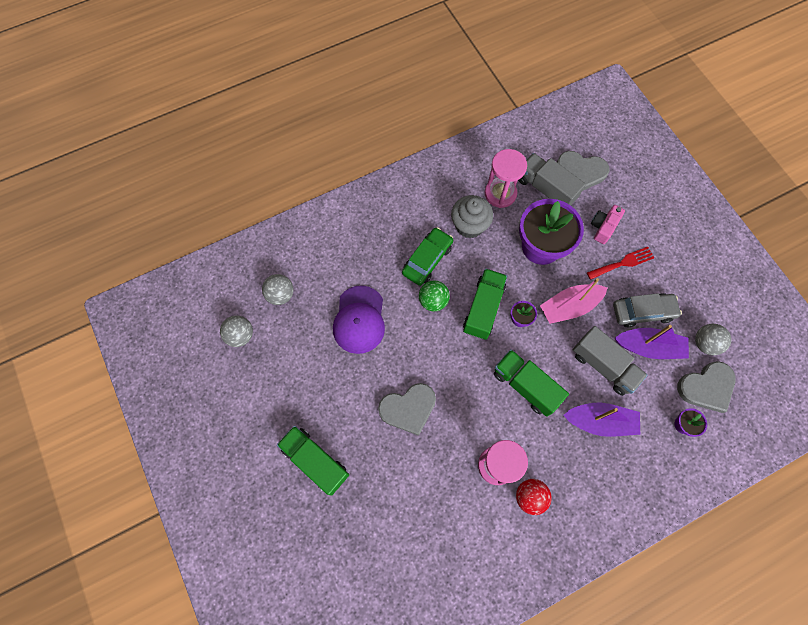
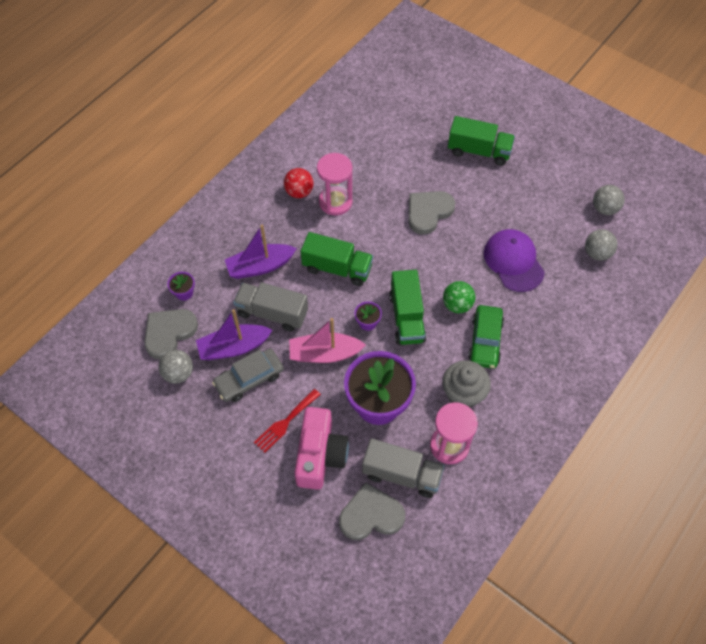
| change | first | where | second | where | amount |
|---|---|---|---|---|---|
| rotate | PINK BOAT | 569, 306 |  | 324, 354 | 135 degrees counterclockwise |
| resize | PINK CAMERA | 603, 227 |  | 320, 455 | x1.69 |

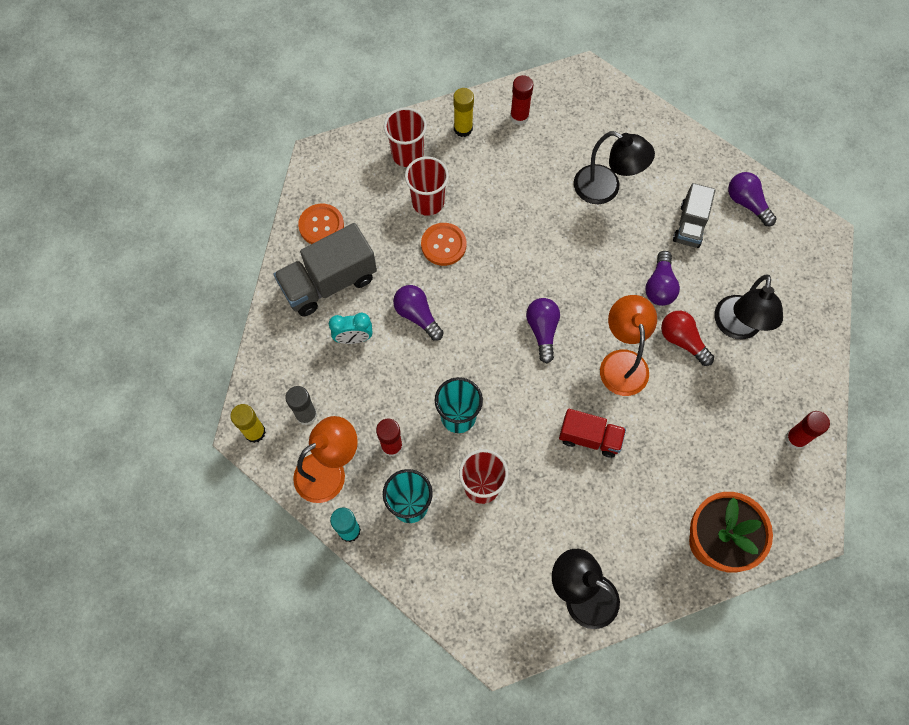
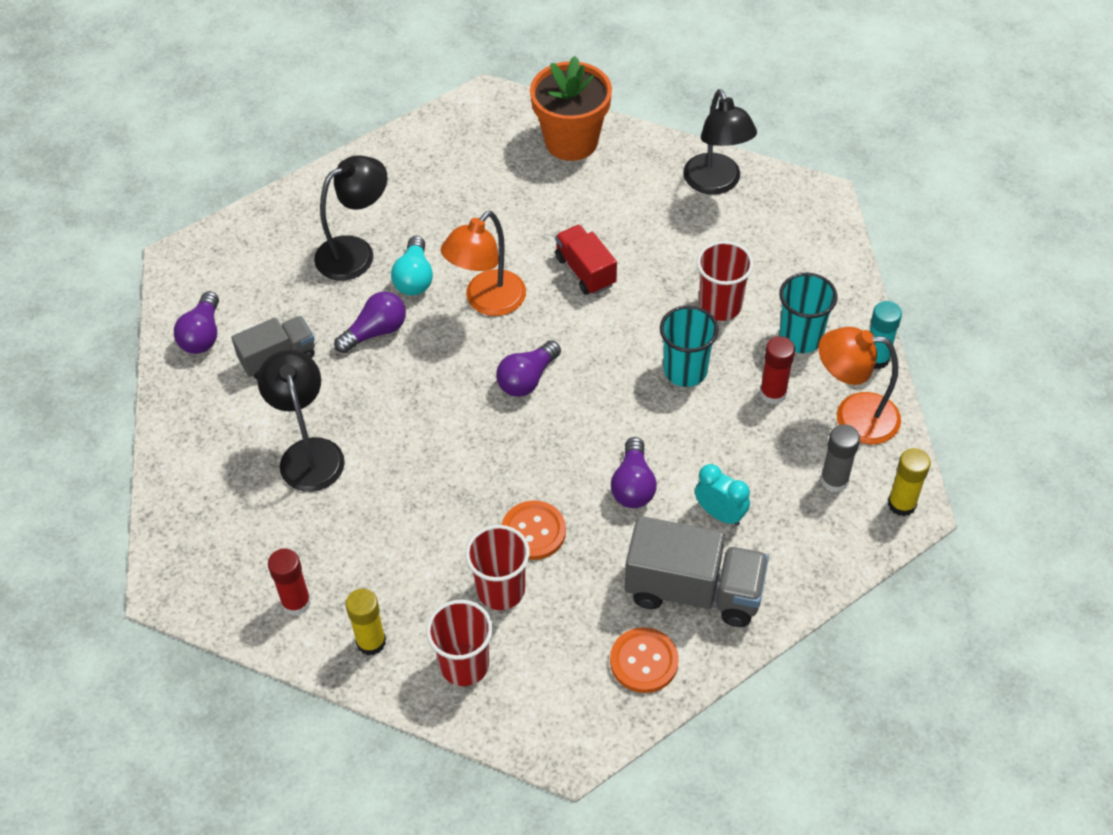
| change | first | where | second | where | amount |
|---|---|---|---|---|---|
| recolor | SCARLET LIGHTBULB | 682, 341 | TEAL LIGHTBULB | 414, 278 |  |
| delete | SCARLET GLUE STICK | 796, 438 |  |  |  |

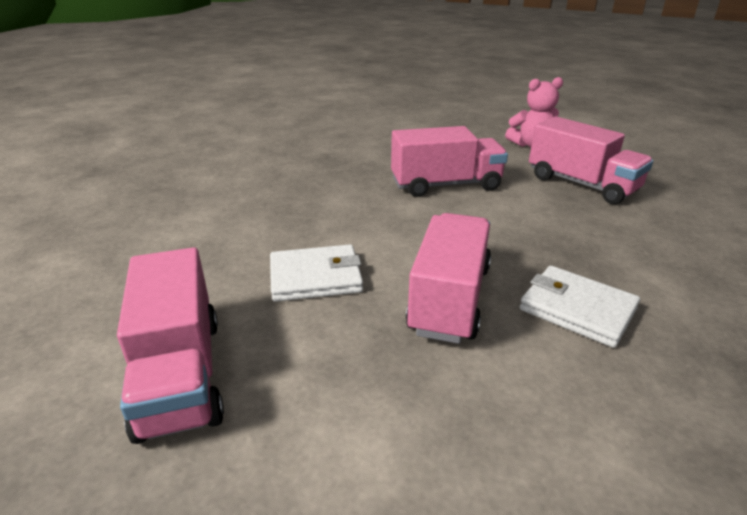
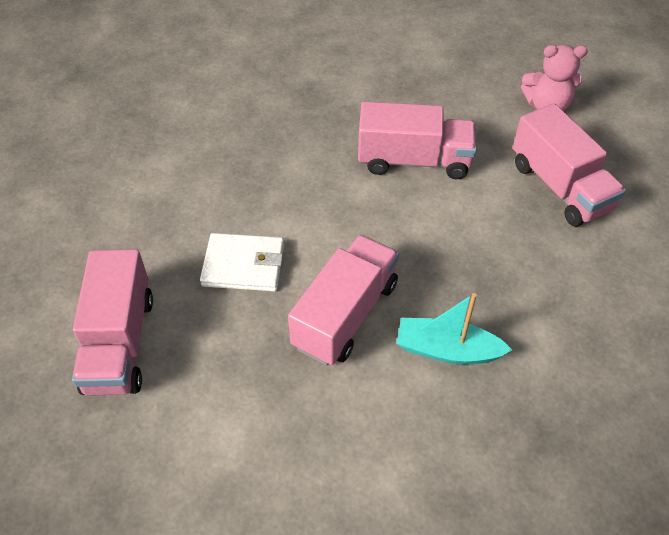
| change | first | where | second | where | amount |
|---|---|---|---|---|---|
| replace | WHITE BILLFOLD | 577, 309 | TEAL BOAT | 447, 350 |  |

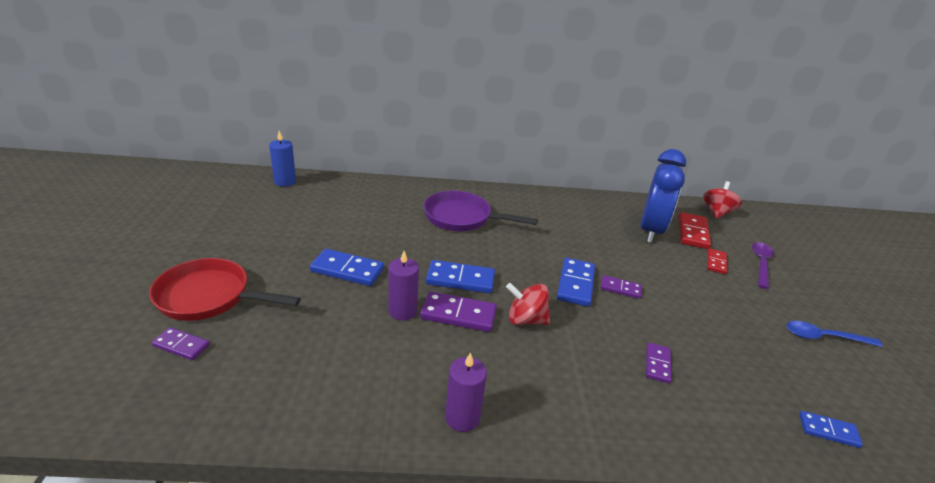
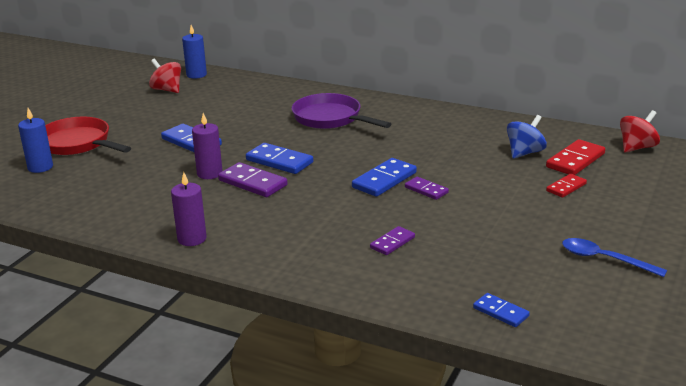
| change | first | where | second | where | amount |
|---|---|---|---|---|---|
| replace | ROYAL PURPLE DOMINO PIECE | 181, 345 | BLUE CANDLE | 40, 167 |  |
| move | SCARLET TOY TOP | 526, 320 |  | 167, 90 |  |
| replace | BLUE ALARM CLOCK | 650, 231 | BLUE TOY TOP | 524, 153 |  |
| delete | ROYAL PURPLE TABLESPOON | 761, 264 |  |  |  |

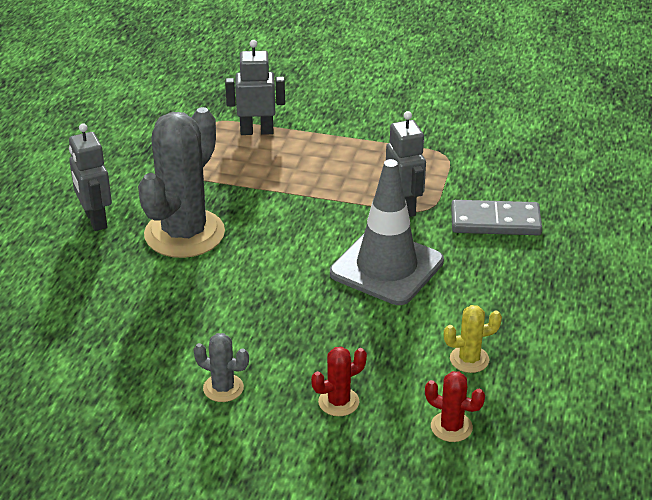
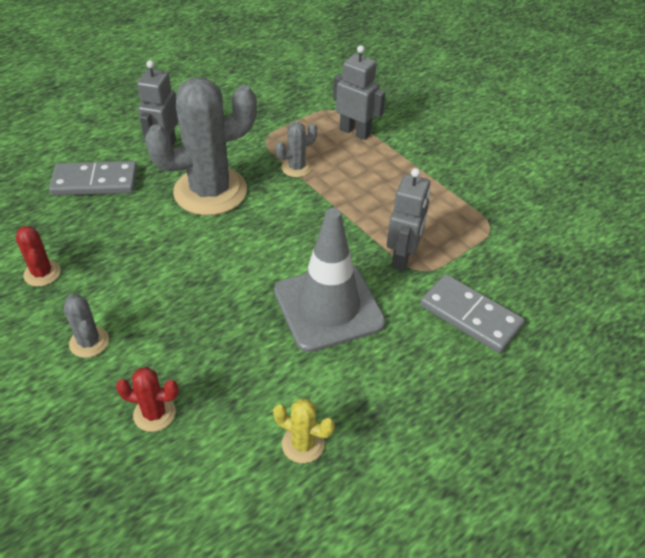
| change | first | where | second | where | amount |
|---|---|---|---|---|---|
| move | SCARLET PRICKLY PLANT | 451, 427 |  | 42, 273 |  |
| insert |  |  | GRAY DOMINO PIECE | 95, 182 |  |
| insert |  |  | GRAY PRICKLY PLANT | 296, 167 |  |

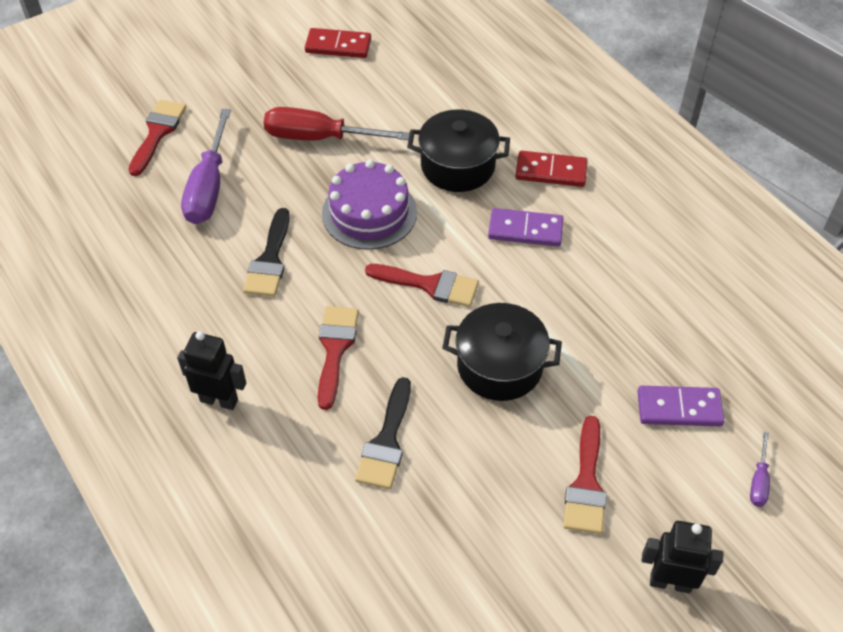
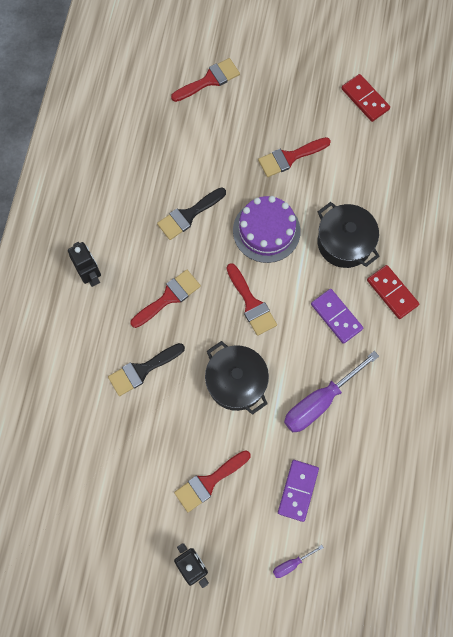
| change | first | where | second | where | amount |
|---|---|---|---|---|---|
| replace | SCARLET HAND SCREWDRIVER | 319, 138 | SCARLET BRUSH | 289, 157 |  |
| rotate | ROYAL PURPLE DOMINO PIECE | 679, 408 |  | 297, 490 | 60 degrees clockwise |
| move | ROYAL PURPLE HAND SCREWDRIVER | 209, 187 |  | 320, 401 |  |

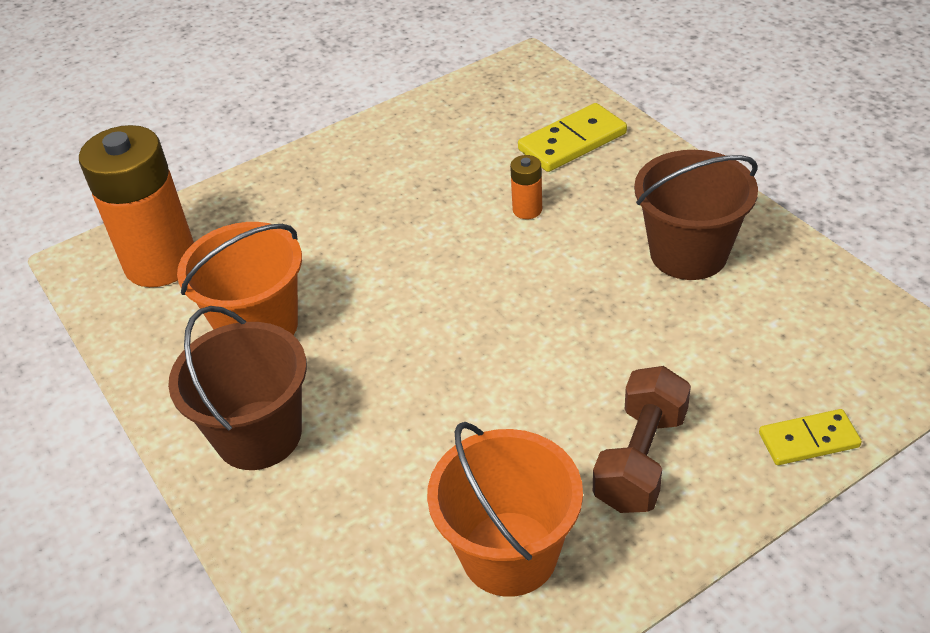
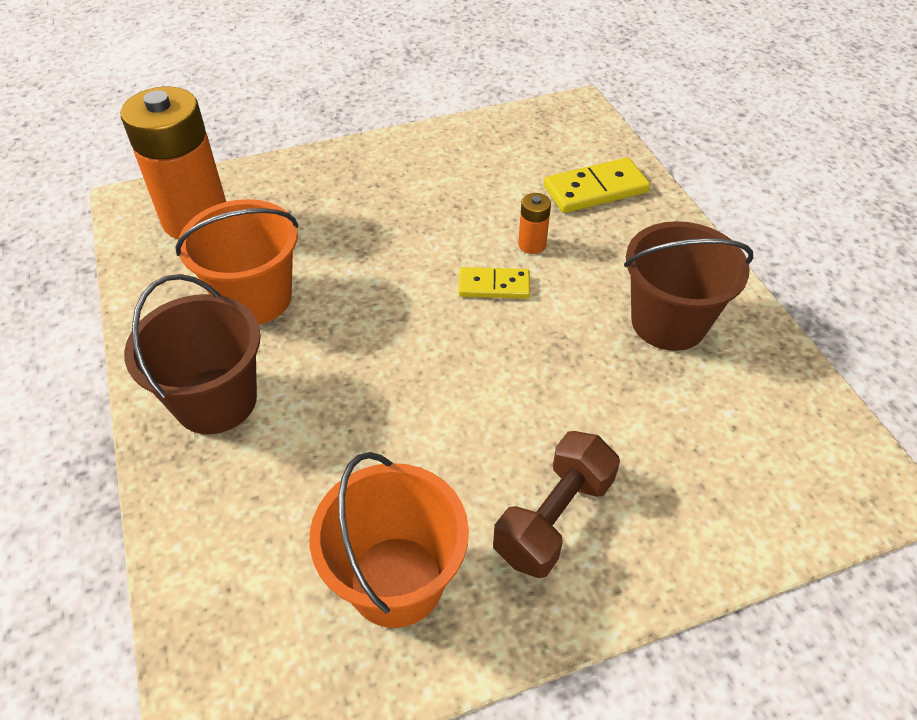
| change | first | where | second | where | amount |
|---|---|---|---|---|---|
| move | BRIGHT YELLOW DOMINO PIECE | 808, 440 |  | 494, 286 |  |

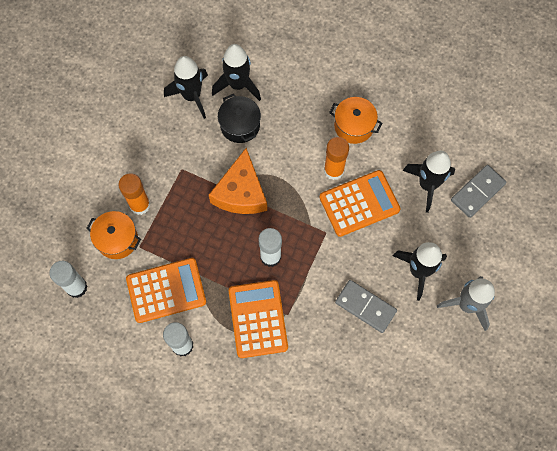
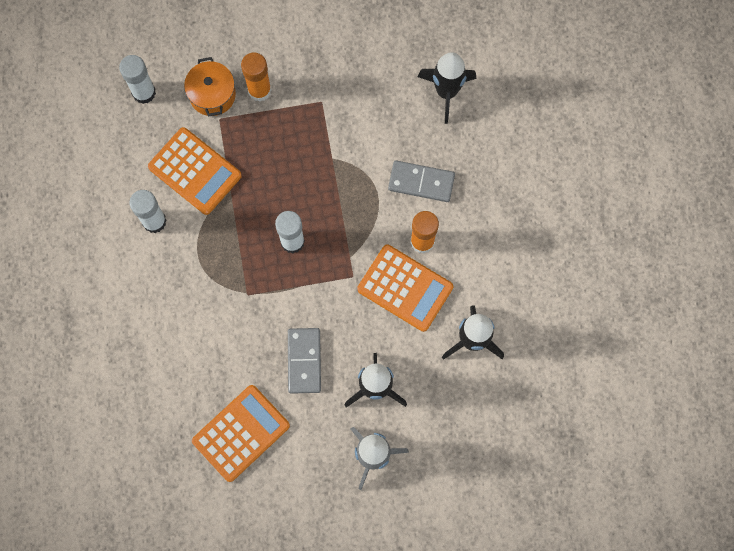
| change | first | where | second | where | amount |
|---|---|---|---|---|---|
| move | ORANGE ADDING MACHINE | 258, 319 |  | 241, 433 |  |
| move | GRAY DOMINO PIECE | 477, 192 |  | 421, 182 |  |
| delete | JET-BLACK SPACESHIP | 191, 96 |  |  |  |
| delete | ORANGE CHEESE WEDGE | 241, 192 |  |  |  |
| delete | JET-BLACK POT | 240, 125 |  |  |  |
| delete | ORANGE POT | 354, 126 |  |  |  |

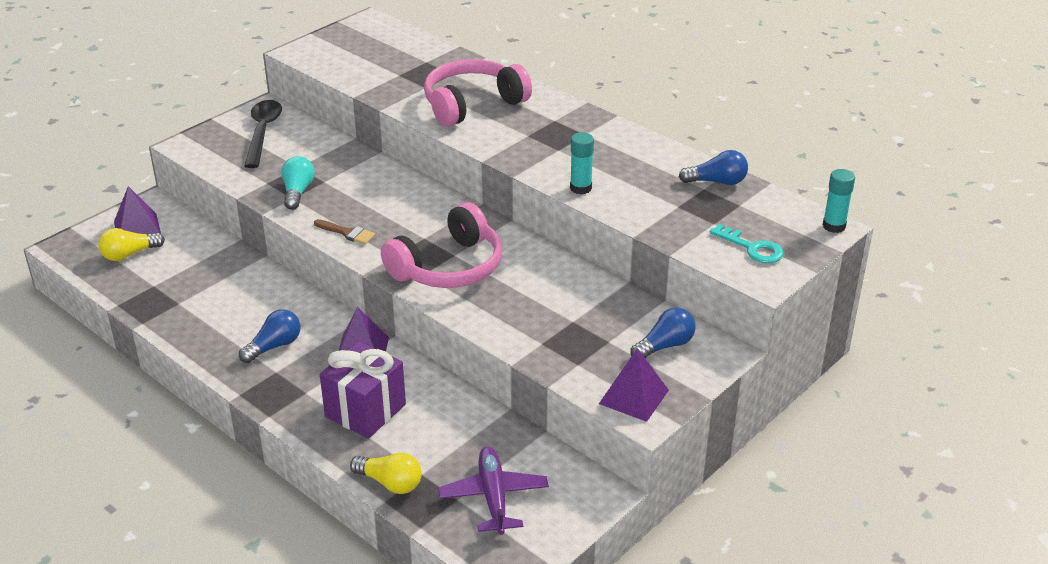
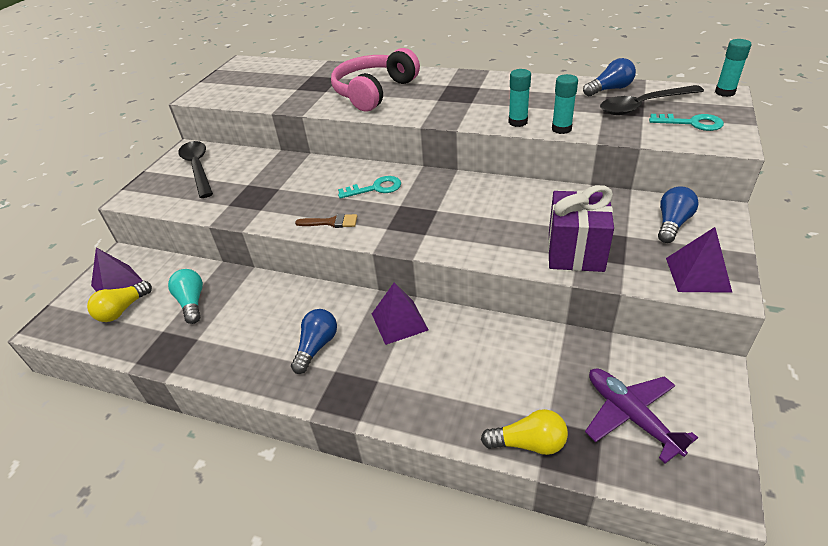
| change | first | where | second | where | amount |
|---|---|---|---|---|---|
| move | TEAL LIGHTBULB | 297, 192 |  | 192, 302 |  |
| insert |  |  | TEAL KEY | 375, 188 |  |
| move | ROYAL PURPLE WRAPPED GIFT | 365, 411 |  | 575, 252 |  |
| insert |  |  | TEAL GLUE STICK | 561, 129 |  |
| insert |  |  | JET-BLACK TABLESPOON | 643, 106 |  |
| delete | PINK HEADPHONES | 449, 267 |  |  |  |

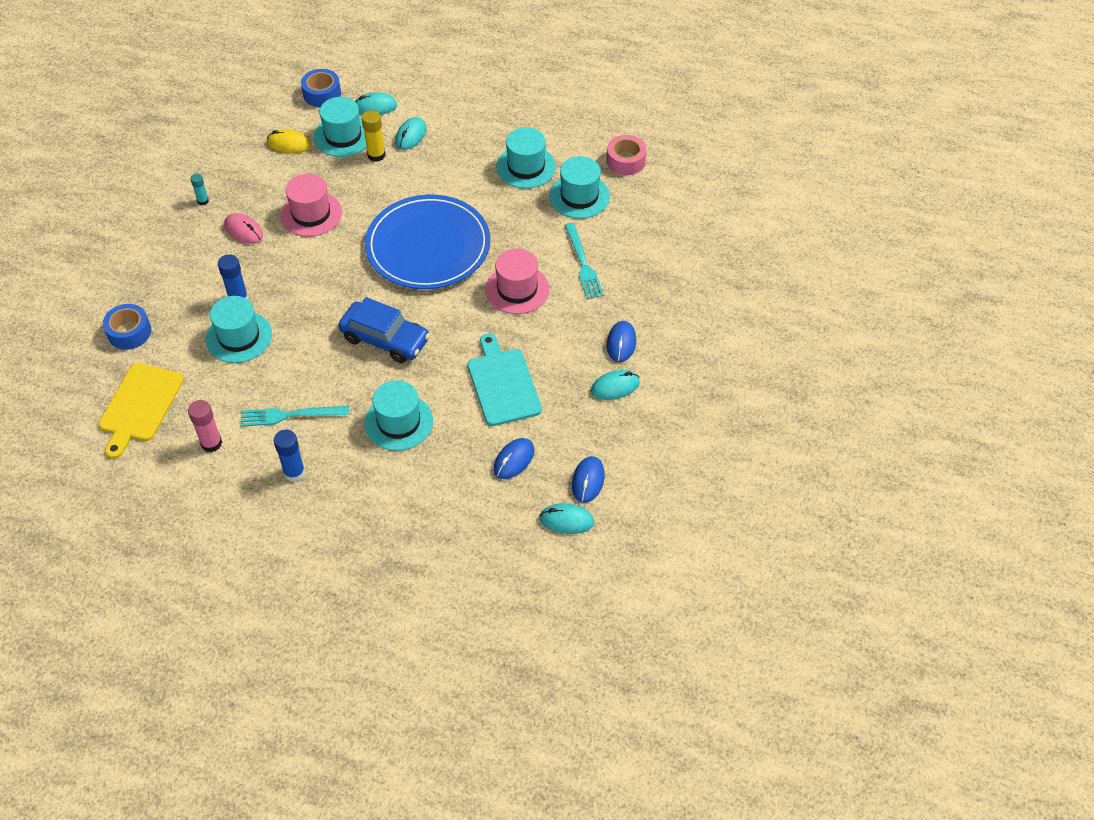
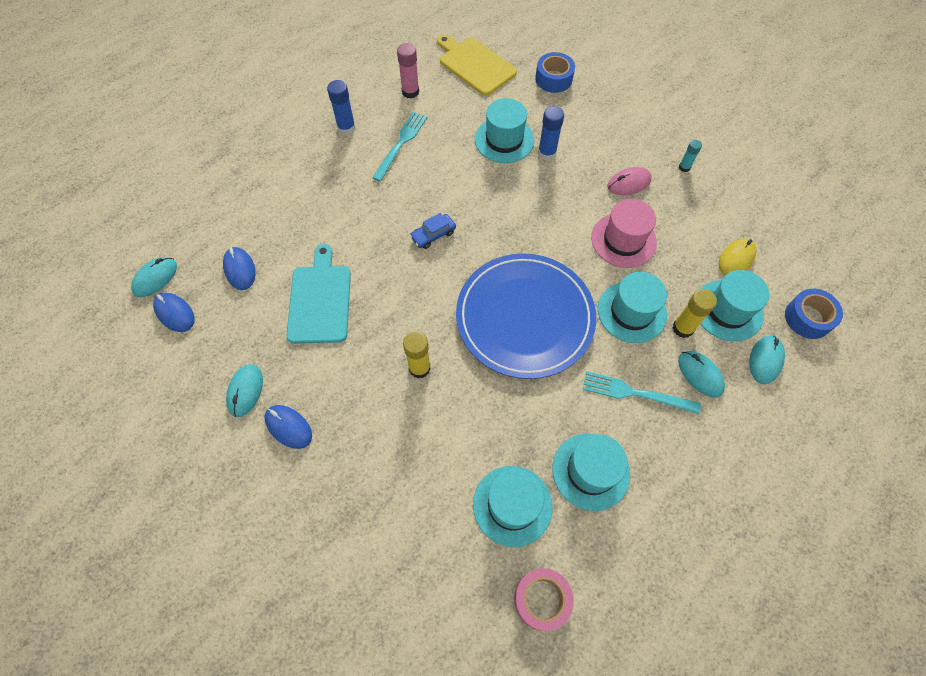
| change | first | where | second | where | amount |
|---|---|---|---|---|---|
| rotate | TEAL CHOPPING BOARD | 503, 384 |  | 320, 300 | 105 degrees counterclockwise |
| replace | PINK TALL HAT | 517, 289 | BRIGHT YELLOW GLUE STICK | 419, 368 |  |
| resize | BLUE TOY CAR | 385, 339 |  | 433, 235 | x0.52 |
| move | TEAL FORK | 583, 264 |  | 635, 393 |  |
| move | TEAL TALL HAT | 399, 422 |  | 632, 312 |  |

